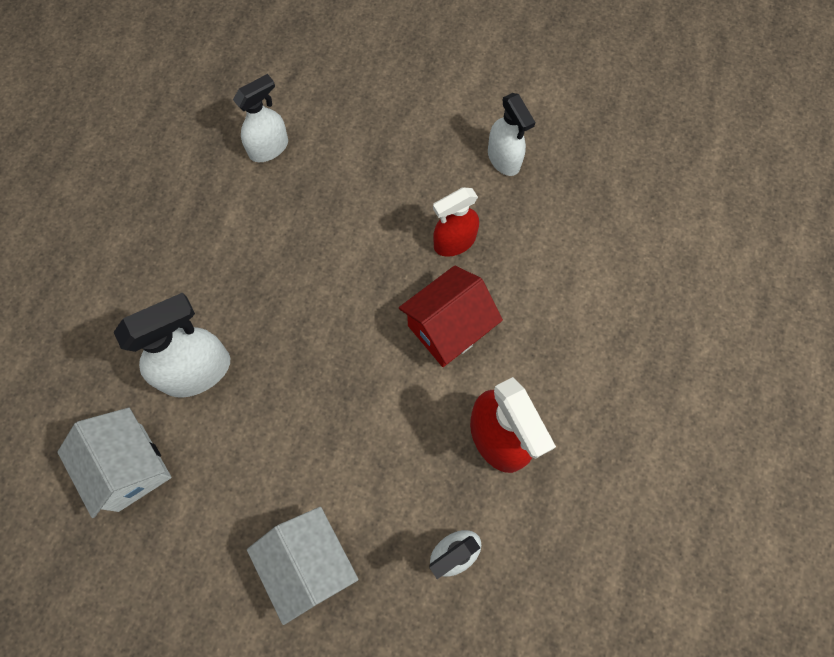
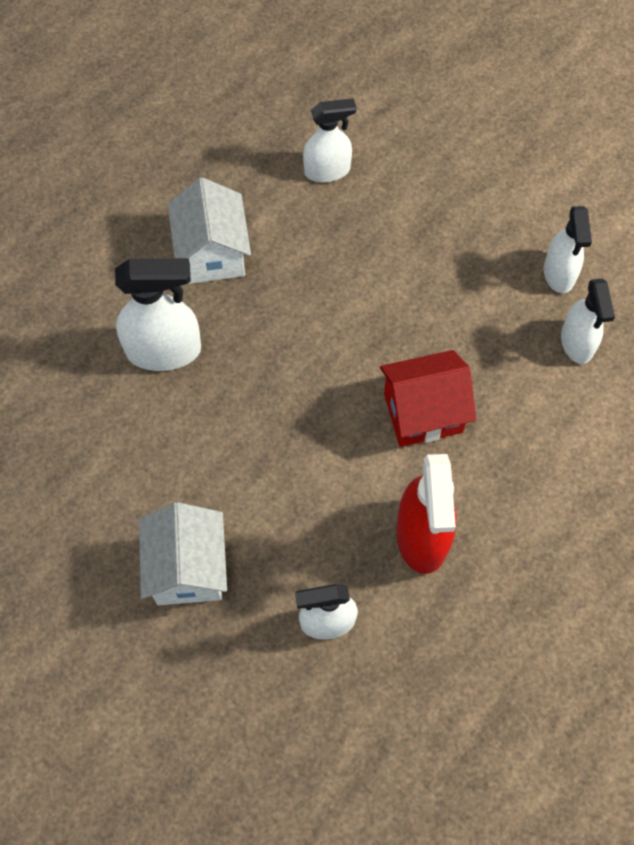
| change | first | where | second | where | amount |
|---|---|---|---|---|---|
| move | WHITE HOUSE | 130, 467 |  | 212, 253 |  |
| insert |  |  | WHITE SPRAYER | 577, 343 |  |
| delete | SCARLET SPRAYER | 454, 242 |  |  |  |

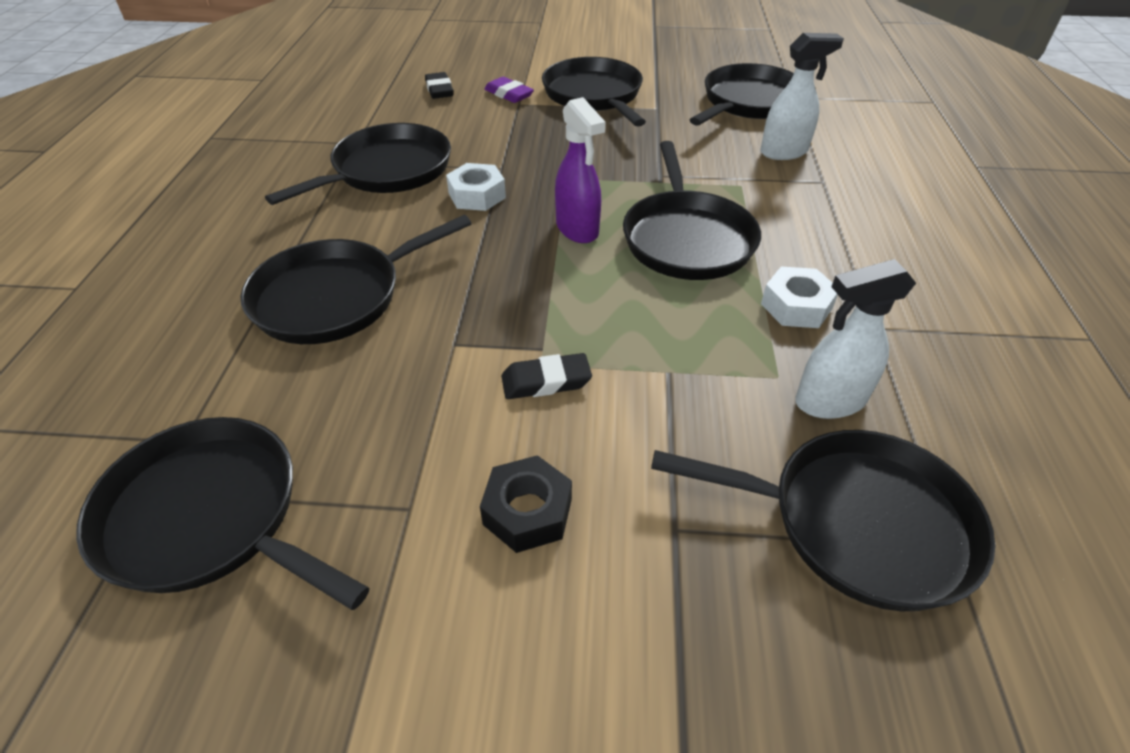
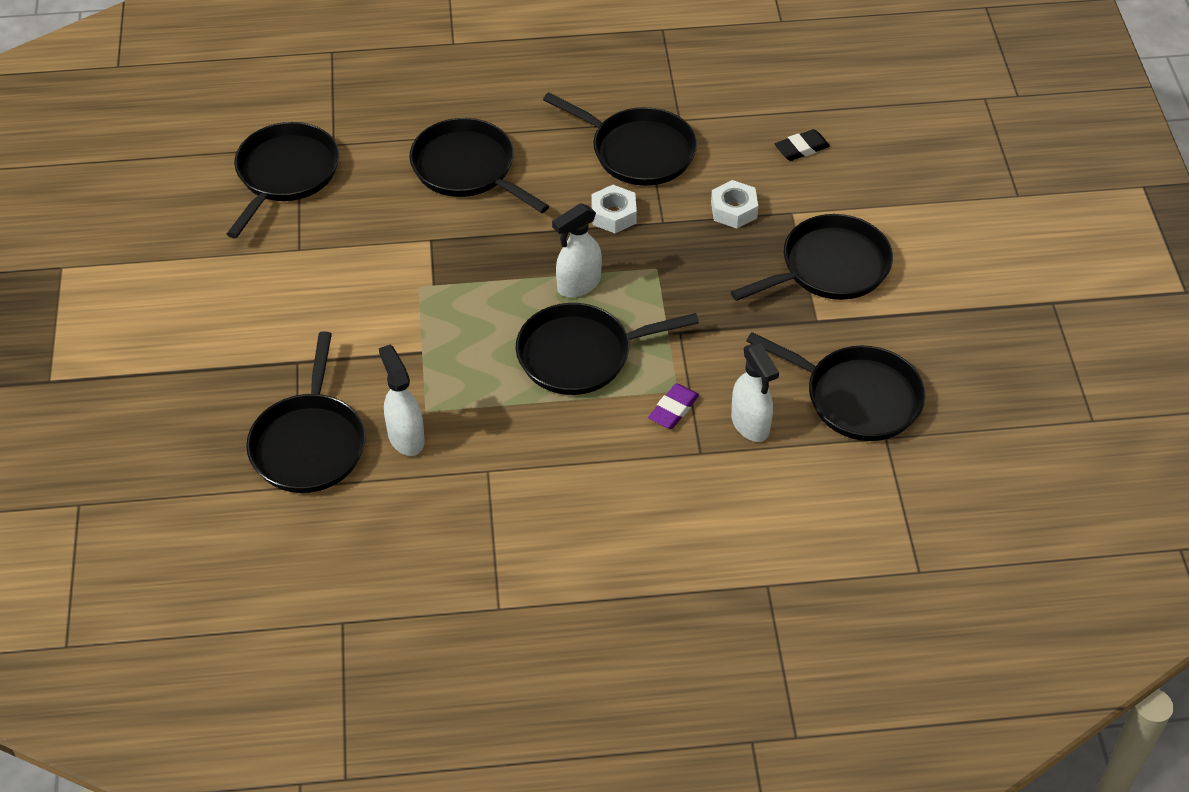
| change | first | where | second | where | amount |
|---|---|---|---|---|---|
| recolor | ROYAL PURPLE SPRAYER | 577, 229 | WHITE SPRAYER | 578, 285 |  |
| move | ROYAL PURPLE GUM ERASER | 509, 94 |  | 673, 409 |  |
| move | WHITE HEX NUT | 796, 306 |  | 733, 210 |  |
| delete | JET-BLACK HEX NUT | 527, 511 |  |  |  |
| delete | JET-BLACK GUM ERASER | 546, 381 |  |  |  |

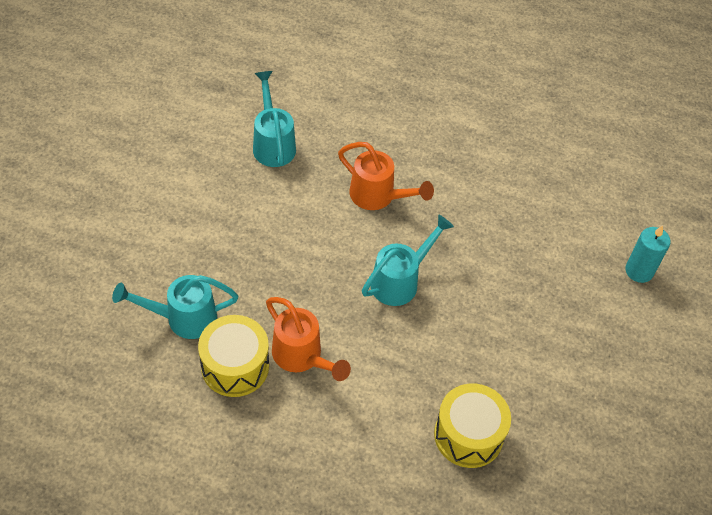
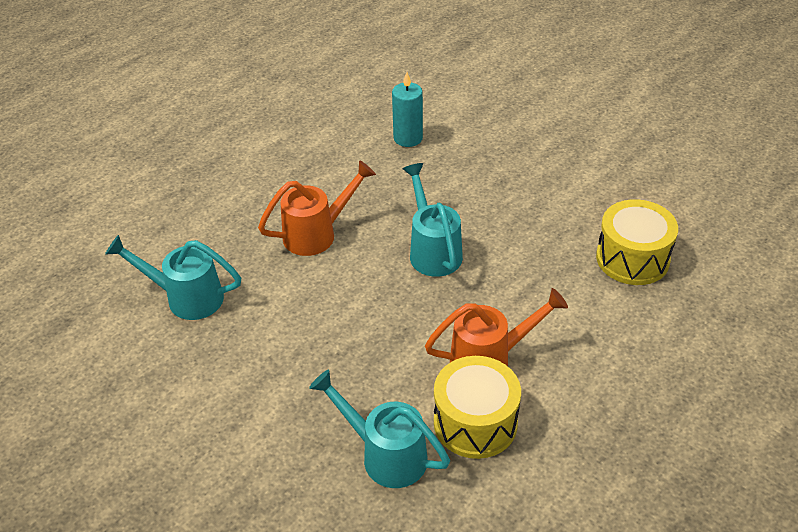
| change | first | where | second | where | amount |
|---|---|---|---|---|---|
| rotate | TEAL WATERING POT | 183, 318 |  | 385, 455 | 105 degrees clockwise |
| move | TEAL CANDLE | 639, 271 |  | 408, 138 |  |

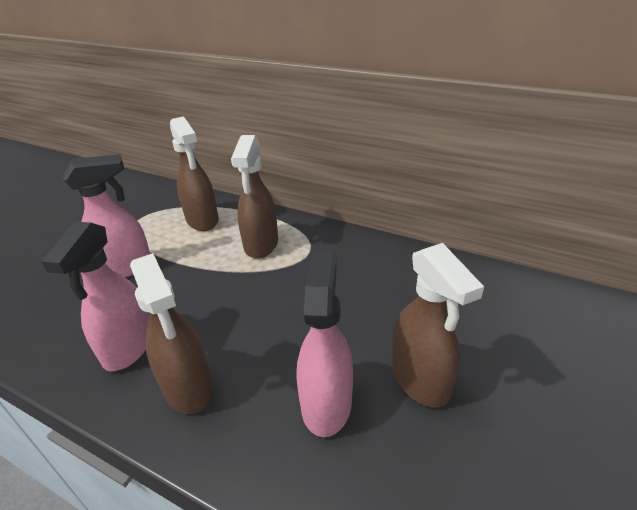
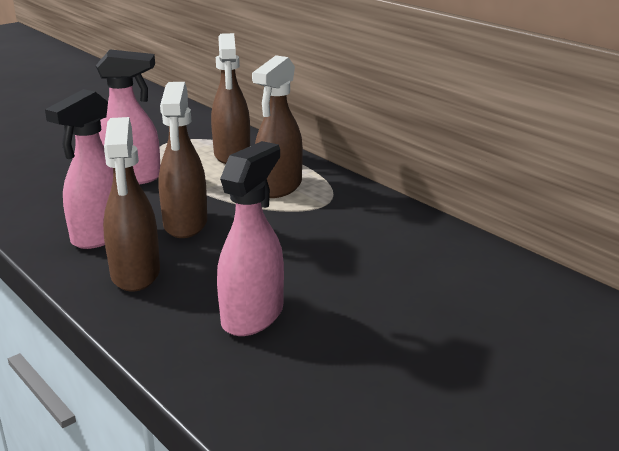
| change | first | where | second | where | amount |
|---|---|---|---|---|---|
| move | RUSSET SPRAYER | 420, 380 |  | 185, 224 |  |

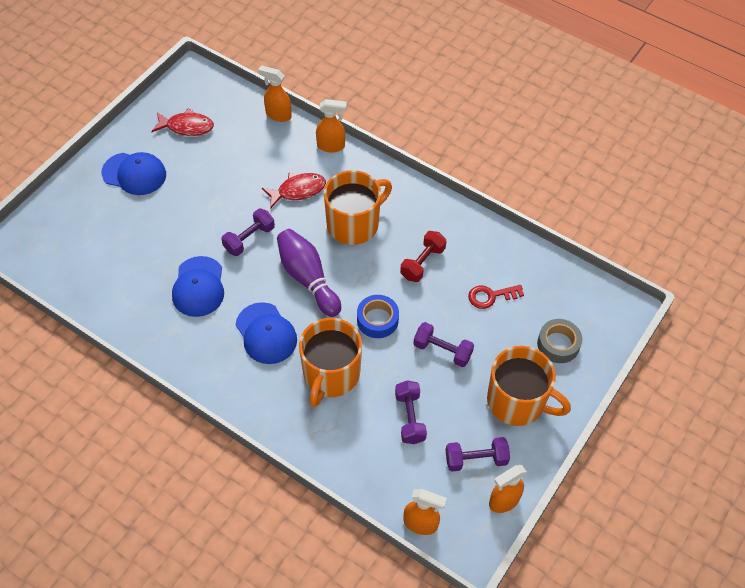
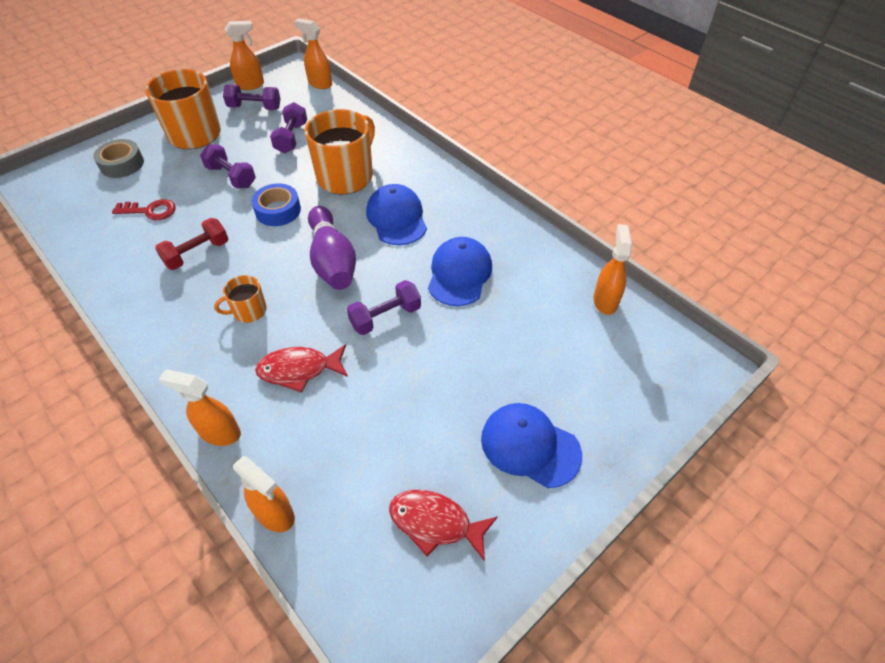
| change | first | where | second | where | amount |
|---|---|---|---|---|---|
| resize | ORANGE COFFEE MUG | 354, 224 |  | 248, 311 | x0.49 |
| insert |  |  | ORANGE SPRAYER | 605, 301 |  |

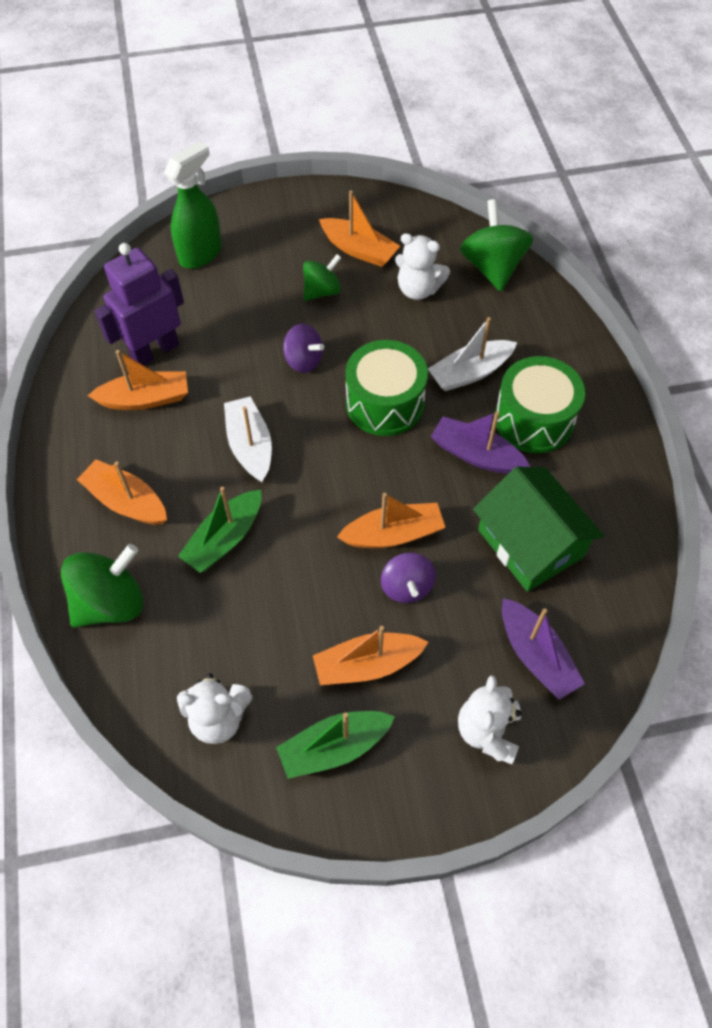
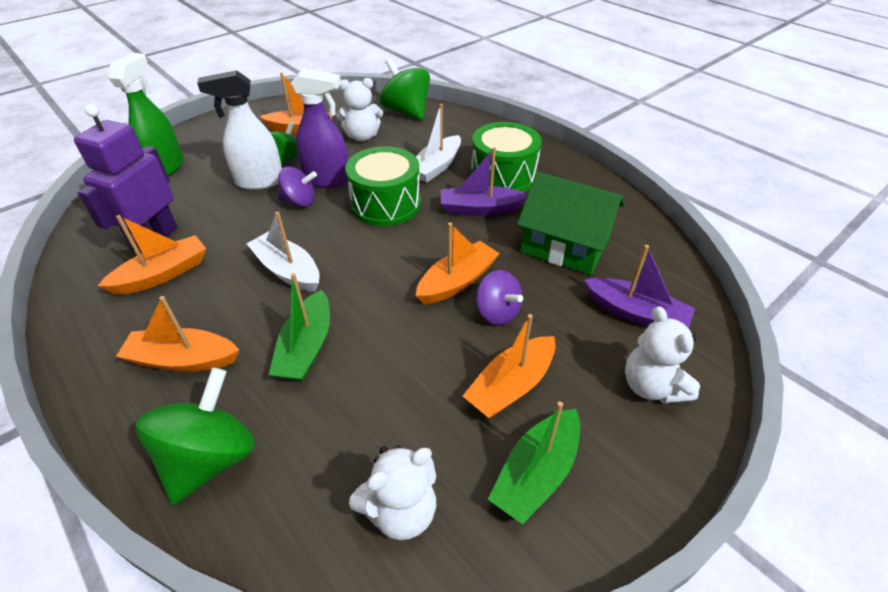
| change | first | where | second | where | amount |
|---|---|---|---|---|---|
| insert |  |  | WHITE SPRAYER | 259, 182 |  |
| insert |  |  | ROYAL PURPLE SPRAYER | 327, 180 |  |

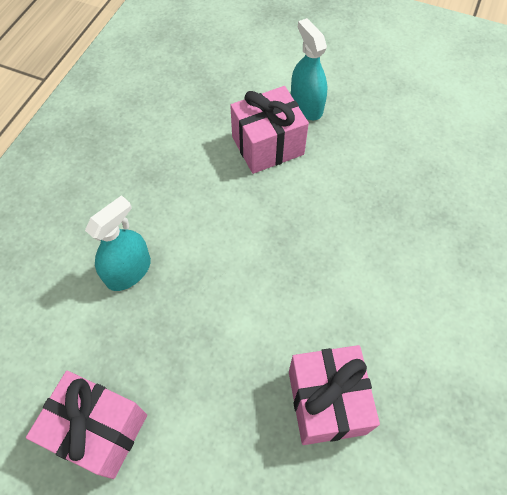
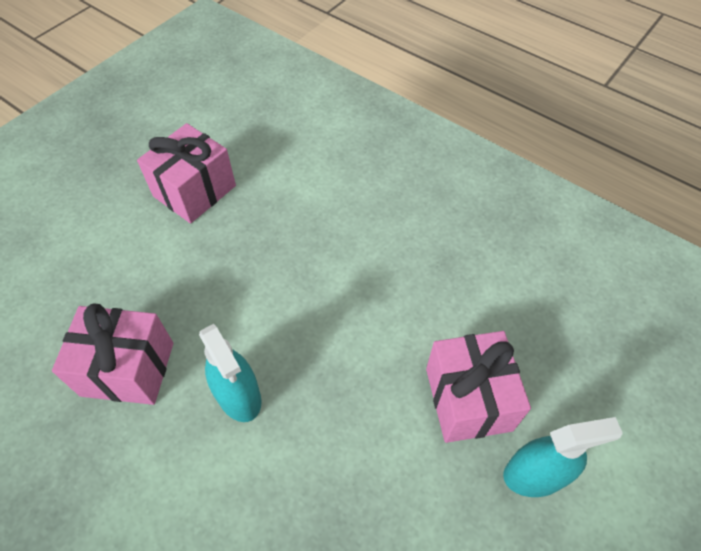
| change | first | where | second | where | amount |
|---|---|---|---|---|---|
| move | TEAL SPRAYER | 128, 271 |  | 238, 395 |  |

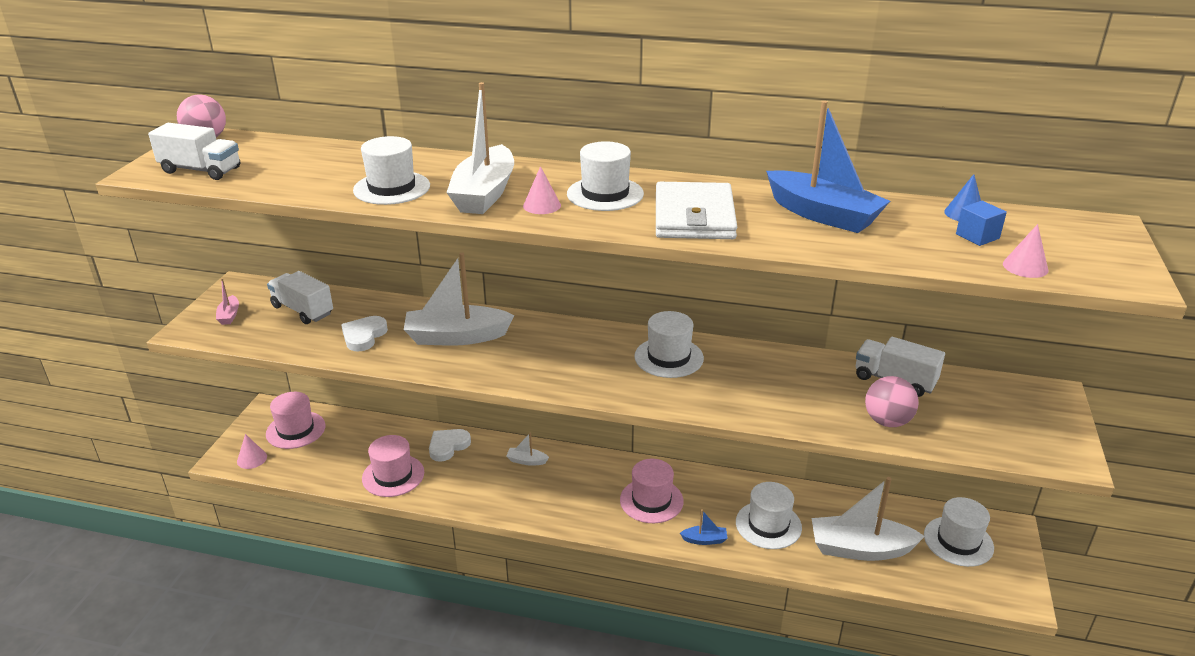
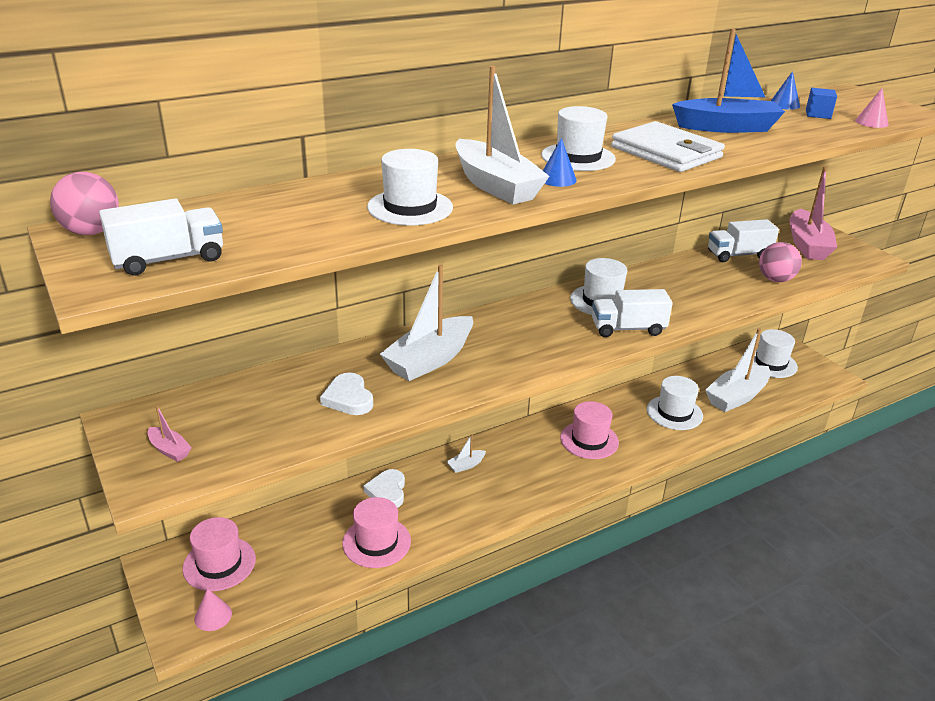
| change | first | where | second | where | amount |
|---|---|---|---|---|---|
| recolor | PINK SOLID CONE | 542, 205 | BLUE SOLID CONE | 557, 179 |  |
| move | WHITE TOY TRUCK | 302, 310 |  | 628, 328 |  |
| insert |  |  | PINK BOAT | 807, 245 |  |
| delete | BLUE BOAT | 704, 540 |  |  |  |

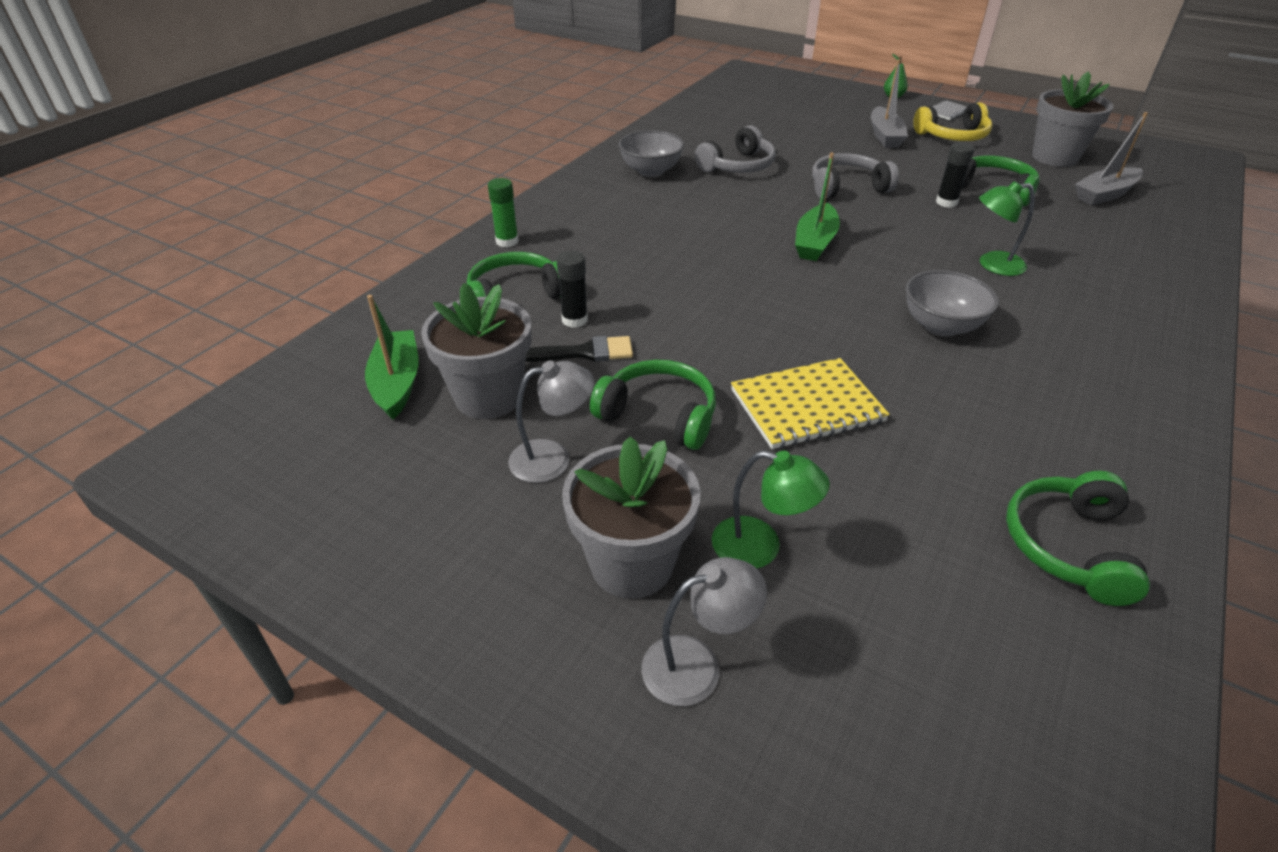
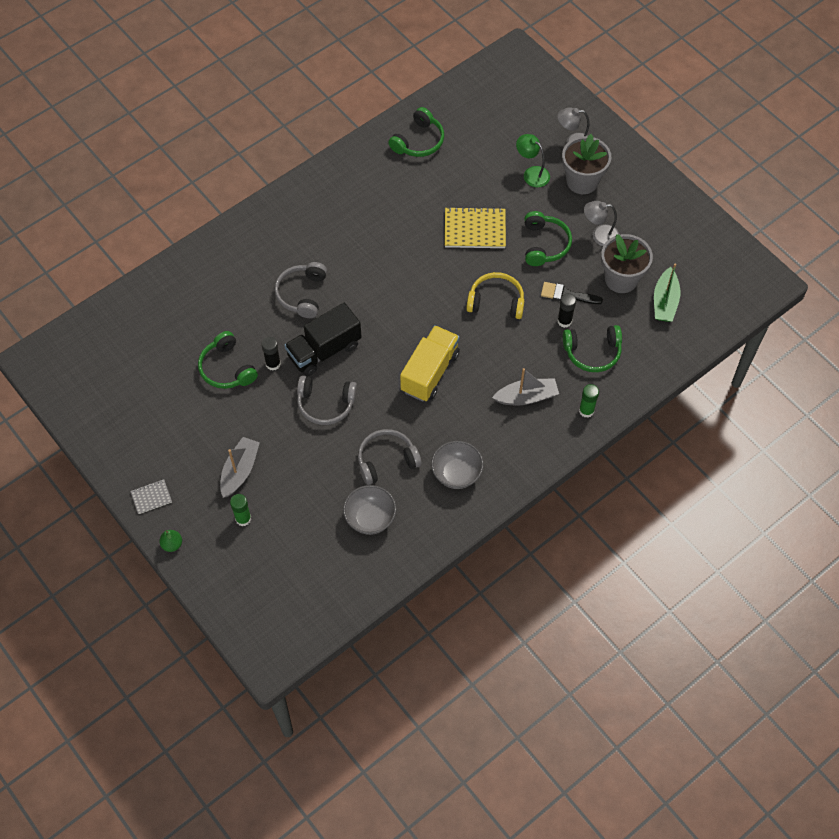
| change | first | where | second | where | amount |
|---|---|---|---|---|---|
| insert |  |  | GREEN GLUE STICK | 243, 519 |  |
| replace | GREEN READING LAMP | 992, 265 | GRAY HEADPHONES | 302, 294 |  |
| insert |  |  | JET-BLACK TOY TRUCK | 324, 350 |  |
| move | GRAY BOWL | 941, 326 |  | 370, 518 |  |
| insert |  |  | BRIGHT YELLOW TOY TRUCK | 430, 372 |  |
| move | BRIGHT YELLOW HEADPHONES | 953, 136 |  | 496, 301 |  |
| move | GRAY BOAT | 1104, 195 |  | 526, 397 |  |
| rotate | GREEN HEADPHONES | 659, 415 |  | 544, 244 | 135 degrees counterclockwise |
| delete | GREEN BOAT | 815, 242 |  |  |  |
| delete | GRAY POTTED PLANT | 1054, 157 |  |  |  |

